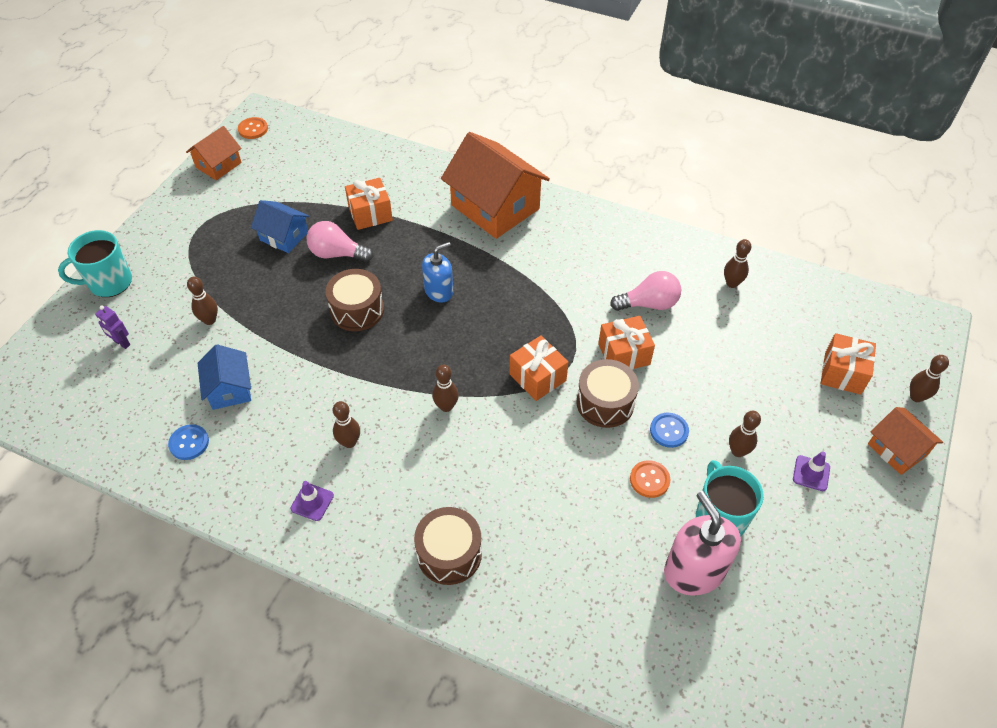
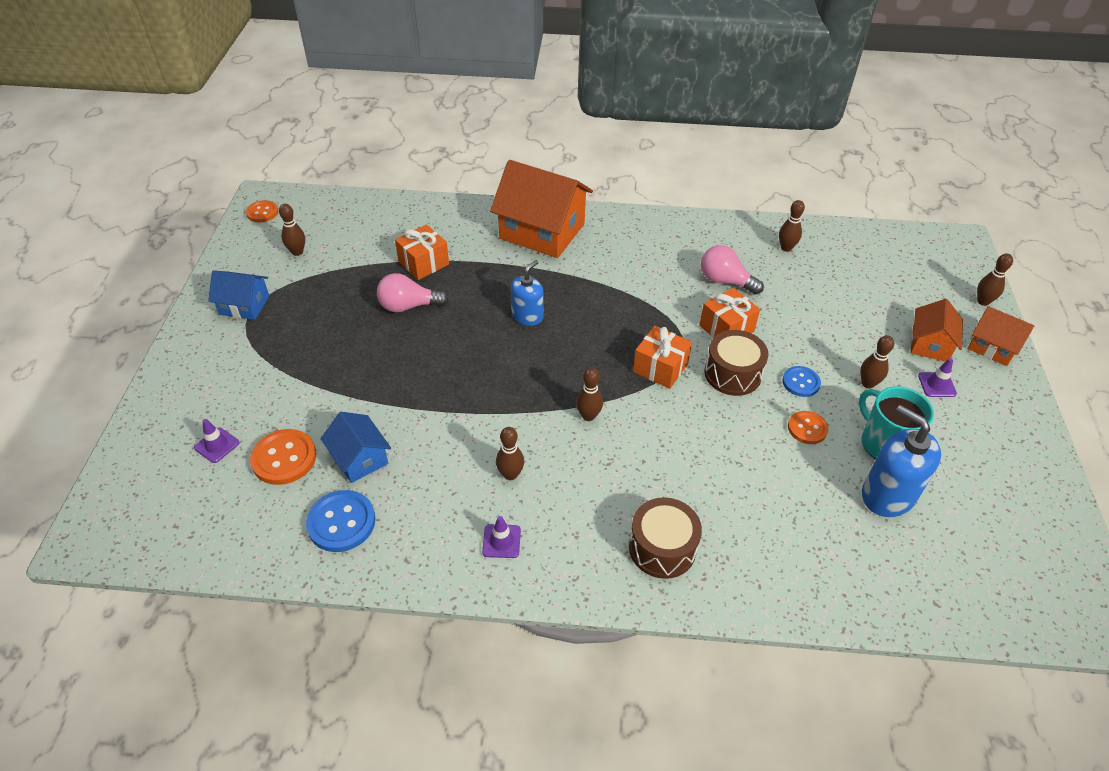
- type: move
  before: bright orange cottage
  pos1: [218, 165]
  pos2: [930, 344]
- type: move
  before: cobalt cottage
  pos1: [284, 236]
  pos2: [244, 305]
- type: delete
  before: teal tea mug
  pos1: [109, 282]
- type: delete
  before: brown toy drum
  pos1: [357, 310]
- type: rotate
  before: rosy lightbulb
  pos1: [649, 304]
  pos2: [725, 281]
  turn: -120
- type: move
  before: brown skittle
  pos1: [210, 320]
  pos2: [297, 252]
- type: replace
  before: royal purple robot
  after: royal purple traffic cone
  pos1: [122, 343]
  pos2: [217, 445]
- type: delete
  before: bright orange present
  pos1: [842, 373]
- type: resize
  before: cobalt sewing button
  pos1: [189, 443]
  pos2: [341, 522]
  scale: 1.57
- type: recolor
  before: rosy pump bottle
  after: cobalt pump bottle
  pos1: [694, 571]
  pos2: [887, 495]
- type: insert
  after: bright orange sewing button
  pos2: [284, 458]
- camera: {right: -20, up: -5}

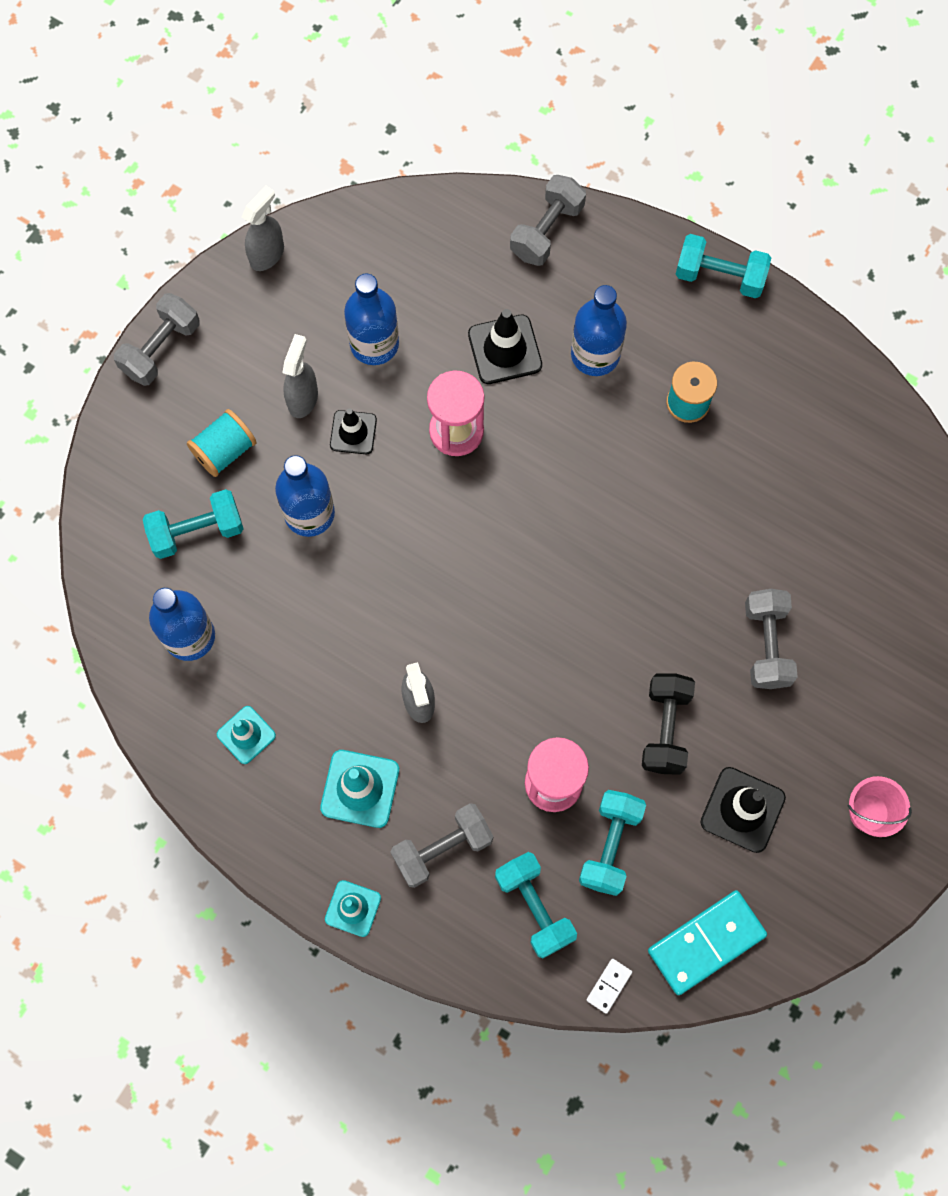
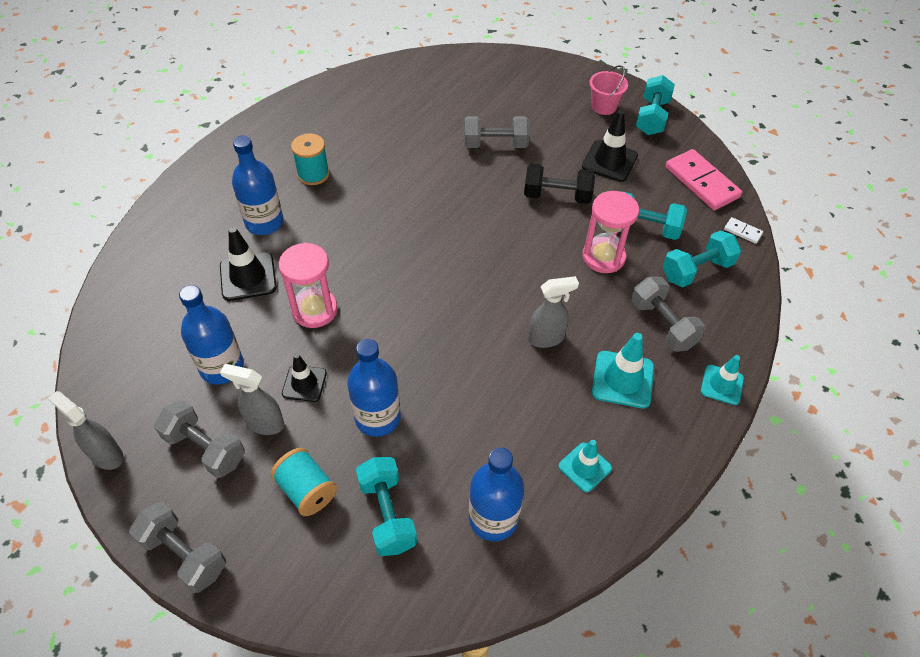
- type: move
  before: gray dumbbell
  pos1: [547, 231]
  pos2: [205, 448]
- type: move
  before: teal dumbbell
  pos1: [719, 276]
  pos2: [652, 117]
- type: recolor
  before: teal domino tile
  after: rosy domino tile
  pos1: [706, 943]
  pos2: [702, 182]
- camera: {right: -90, up: -20}

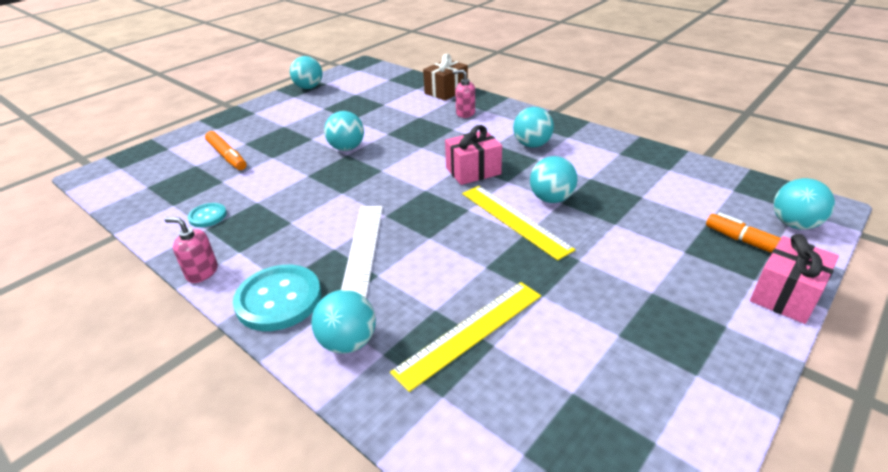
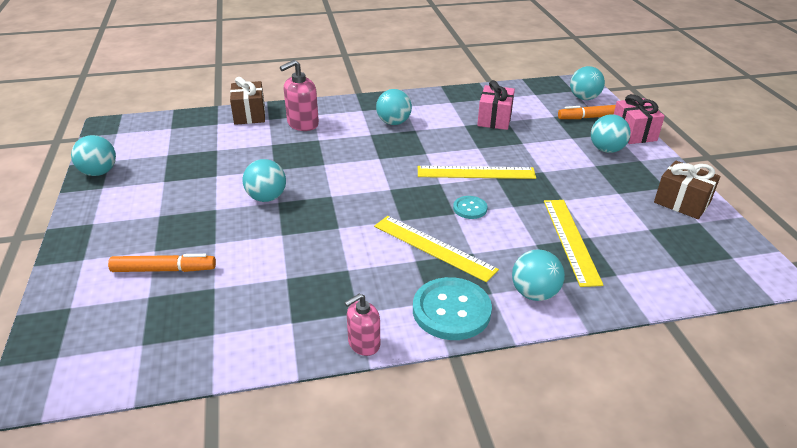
- type: resize
  before: rosy pump bottle
  pos1: [465, 113]
  pos2: [302, 124]
  scale: 1.51
- type: move
  before: rosy present
  pos1: [473, 171]
  pos2: [494, 119]
- type: move
  before: teal play ball
  pos1: [551, 199]
  pos2: [606, 150]
- type: move
  before: teal sewing button
  pos1: [208, 216]
  pos2: [470, 208]
- type: recolor
  before: white ruler
  after: golden ruler
  pos1: [363, 249]
  pos2: [434, 247]
- type: insert
  after: brown present
  pos2: [681, 202]
- camera: {right: -55, up: 0}

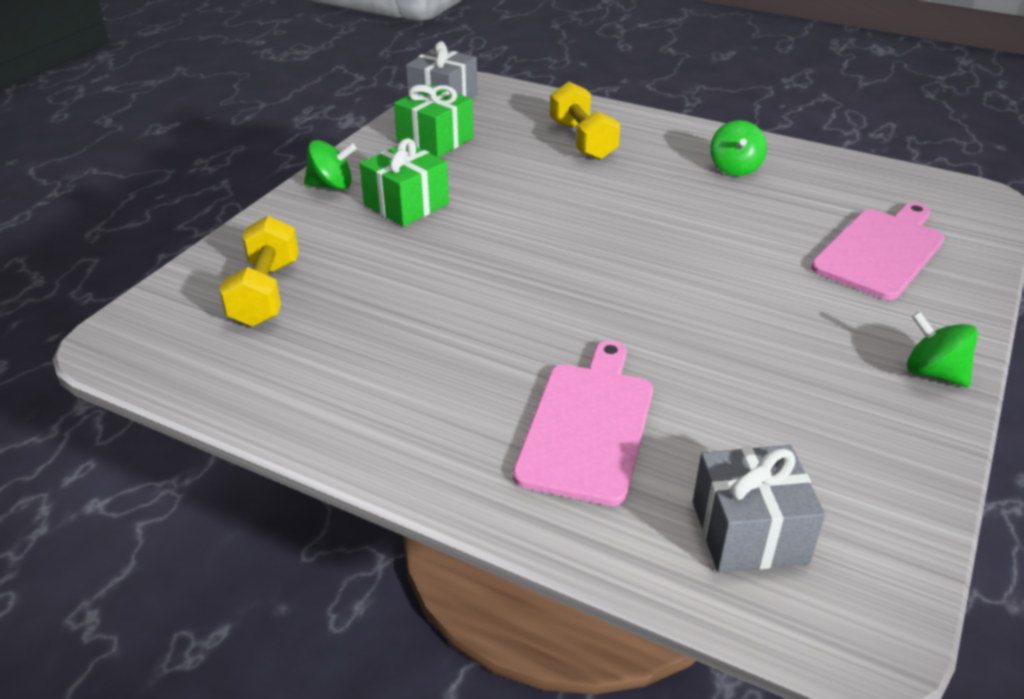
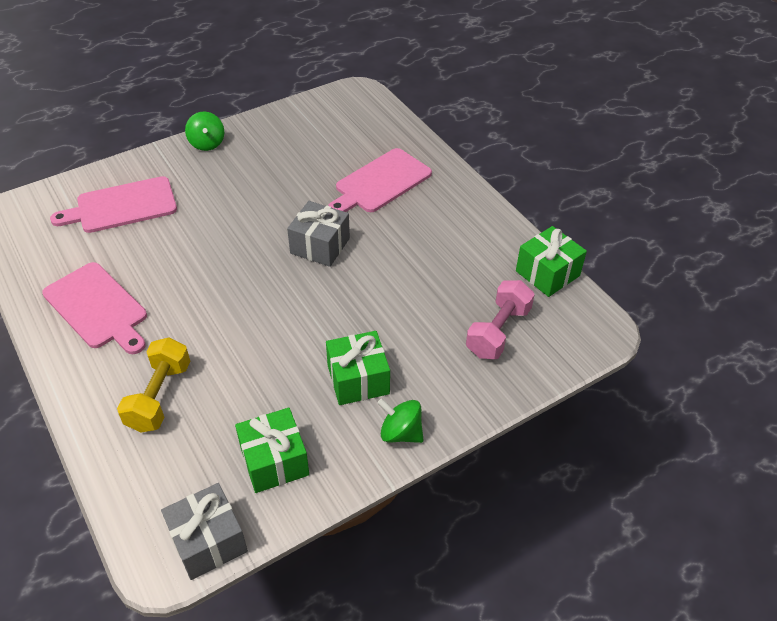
- type: replace
  before: leaf-green toy top
  after: rosy cutting board
  pos1: [735, 168]
  pos2: [97, 308]
- type: recolor
  before: golden dumbbell
  after: rosy dumbbell
  pos1: [266, 293]
  pos2: [498, 331]
- type: move
  before: gray present
  pos1: [749, 532]
  pos2: [320, 246]
- type: insert
  after: leaf-green present
  pos2: [547, 273]
- camera: {right: -150, up: 10}

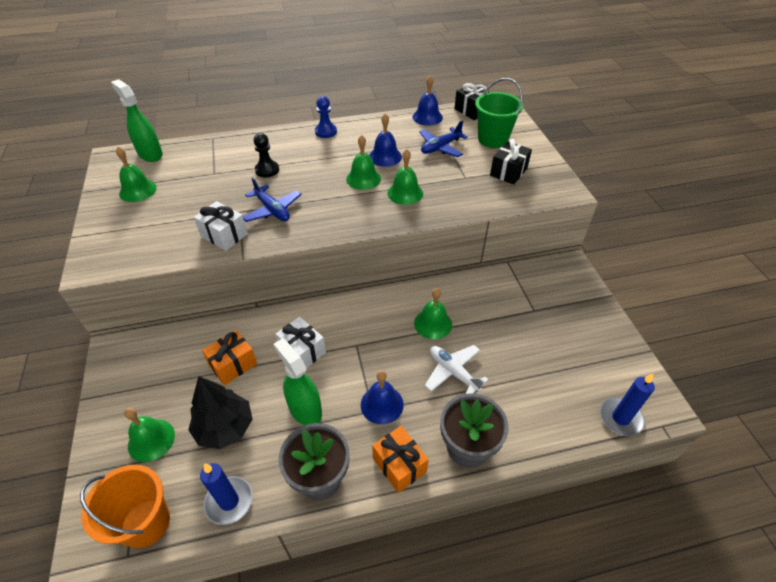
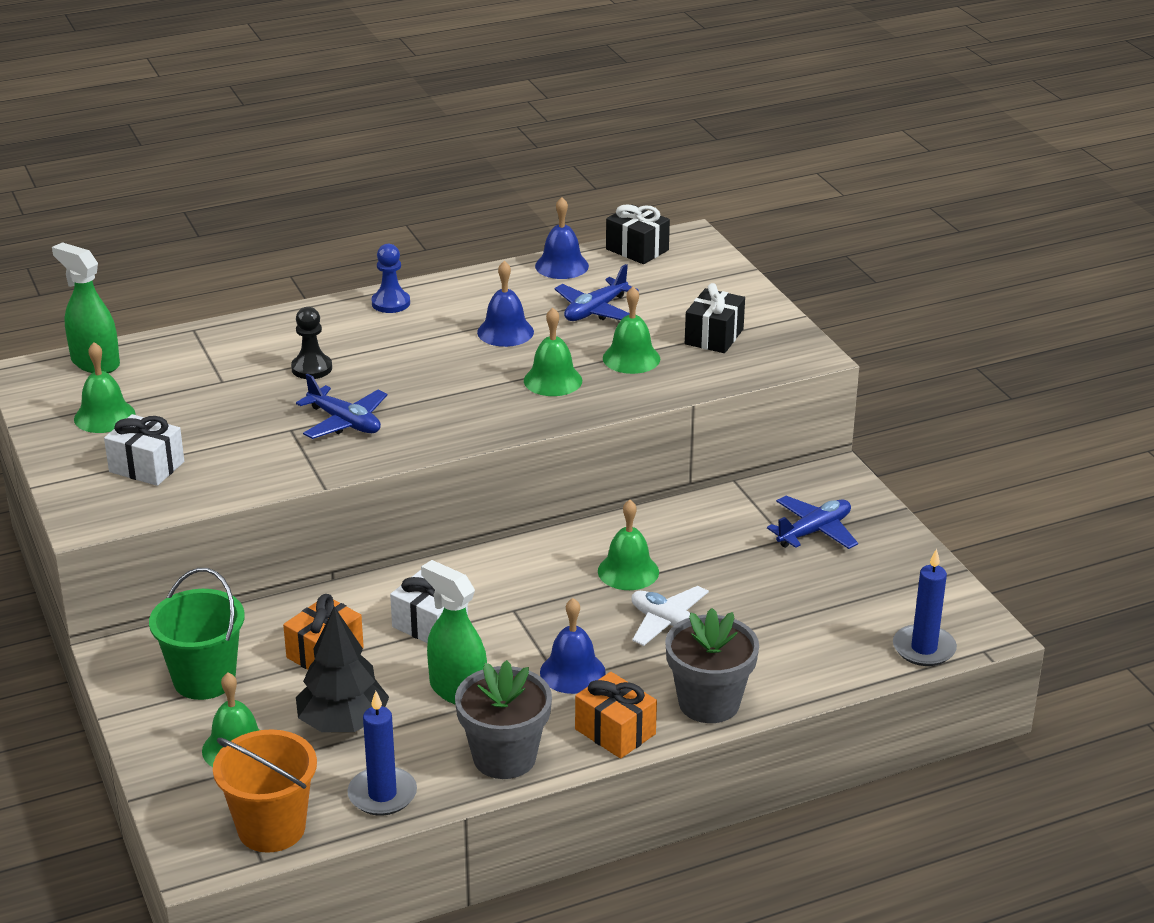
- type: move
  before: leaf-green pail
  pos1: [492, 139]
  pos2: [204, 679]
- type: move
  before: leaf-green bell
  pos1: [363, 178]
  pos2: [631, 358]
- type: move
  before: white present
  pos1: [224, 235]
  pos2: [146, 467]
- type: insert
  after: cobalt toy plane
  pos2: [814, 531]
- camera: {right: -10, up: -15}

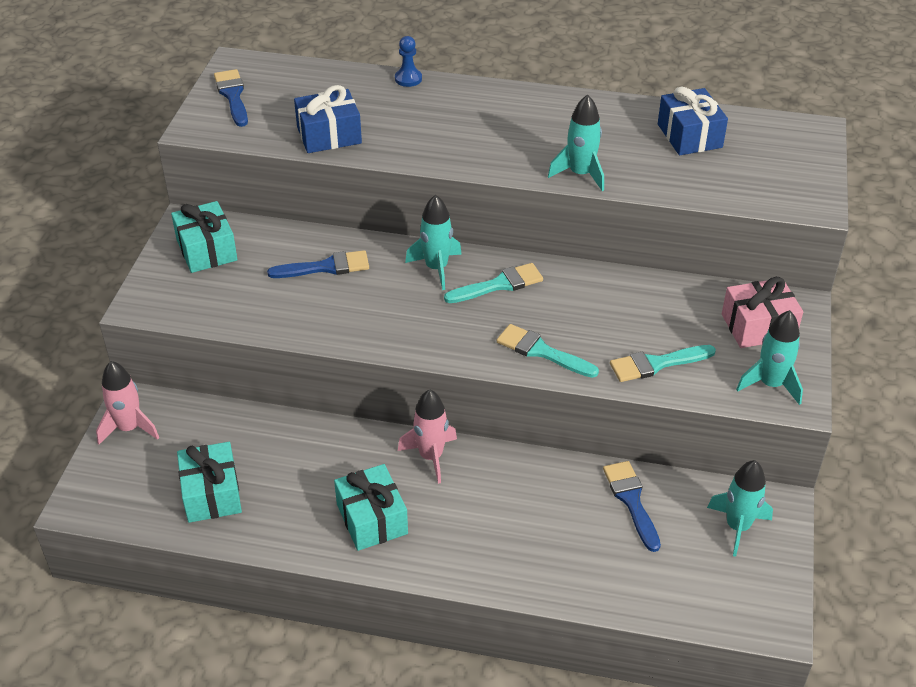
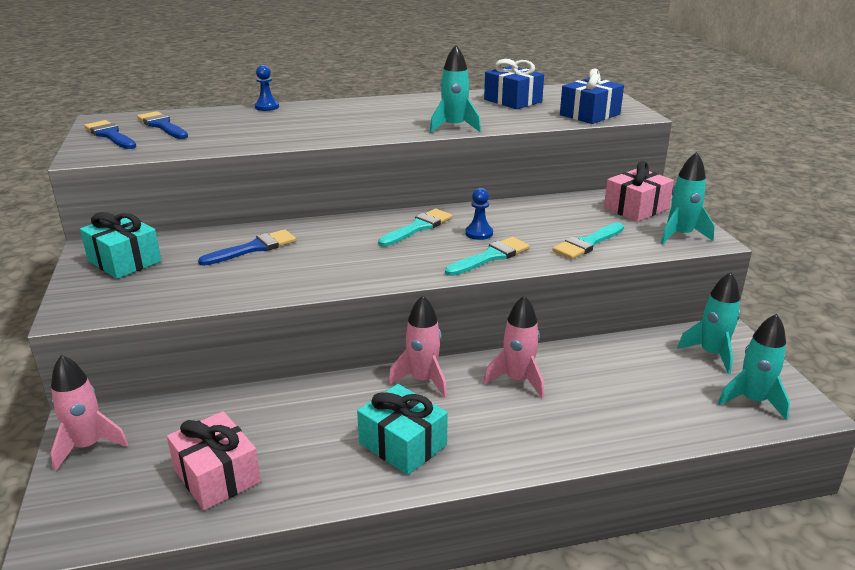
- type: move
  before: cobalt present
  pos1: [329, 135]
  pos2: [590, 114]
- type: move
  before: teal rocket
  pos1: [436, 268]
  pos2: [752, 401]
- type: rotate
  before: teal paint brush
  pos1: [541, 351]
  pos2: [490, 257]
  turn: 135
- type: recolor
  before: teal present
  after: rosy present
  pos1: [212, 494]
  pos2: [217, 475]
- type: move
  before: cobalt paint brush
  pos1: [631, 501]
  pos2: [162, 126]
- type: insert
  after: cobalt chess pawn
  pos2: [479, 233]
- type: insert
  after: rosy rocket
  pos2: [518, 380]
- camera: {right: -25, up: -15}

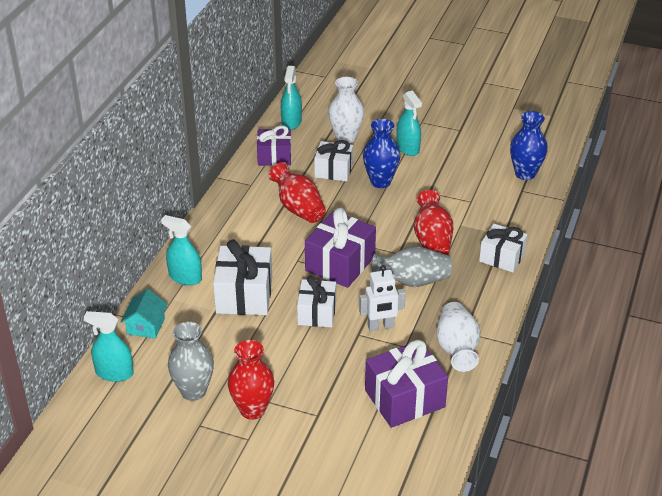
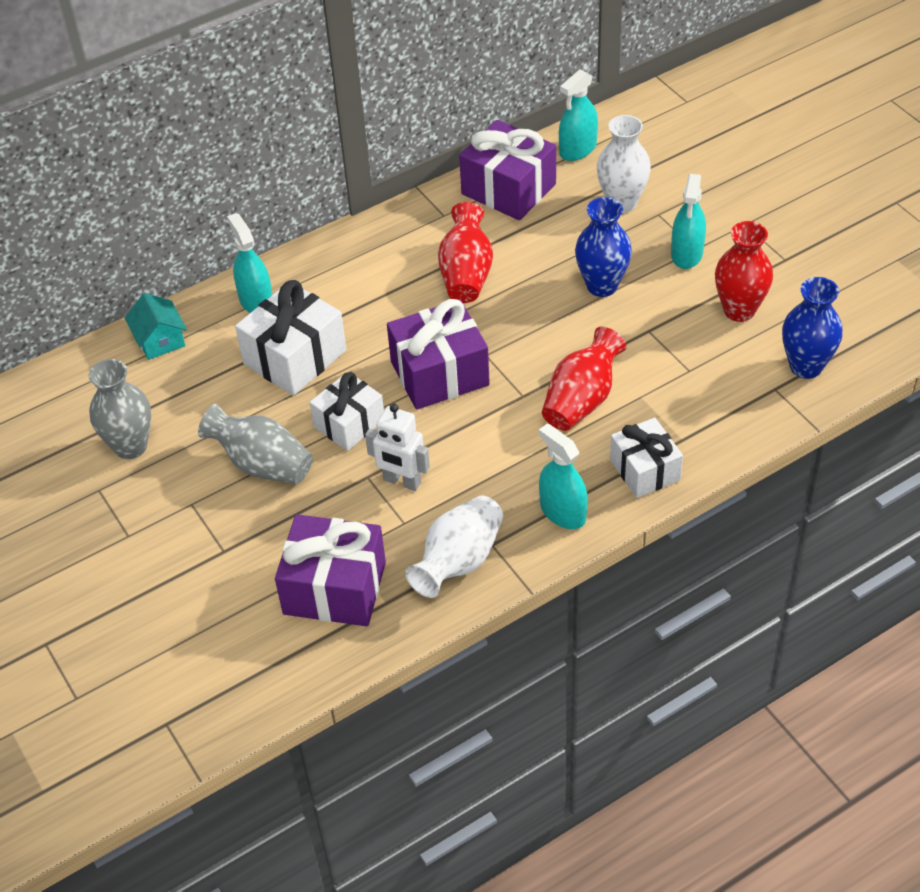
- type: resize
  before: royal purple present
  pos1: [274, 156]
  pos2: [508, 189]
  scale: 1.51
- type: delete
  before: white present
  pos1: [333, 170]
- type: move
  before: gray tall vase
  pos1: [412, 281]
  pos2: [262, 464]
- type: rotate
  before: teal cottage
  pos1: [146, 326]
  pos2: [160, 340]
  turn: -75
- type: move
  before: teal sprayer
  pos1: [114, 373]
  pos2: [562, 512]
- type: move
  before: scarlet tall vase
  pos1: [252, 410]
  pos2: [739, 310]
- camera: {right: 40, up: 10}

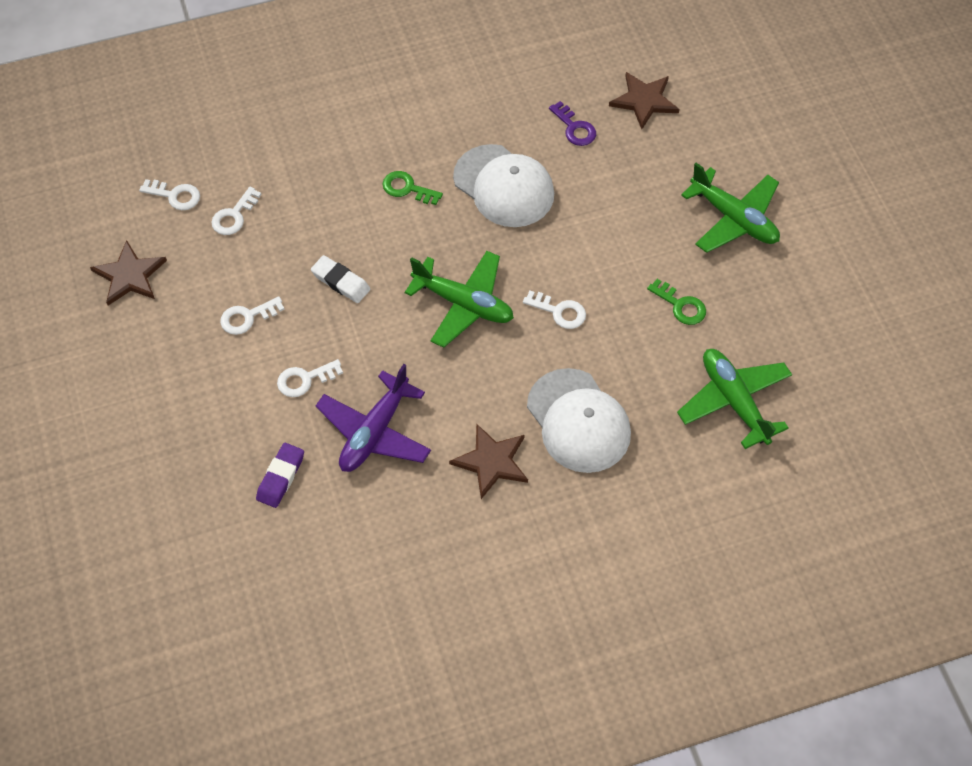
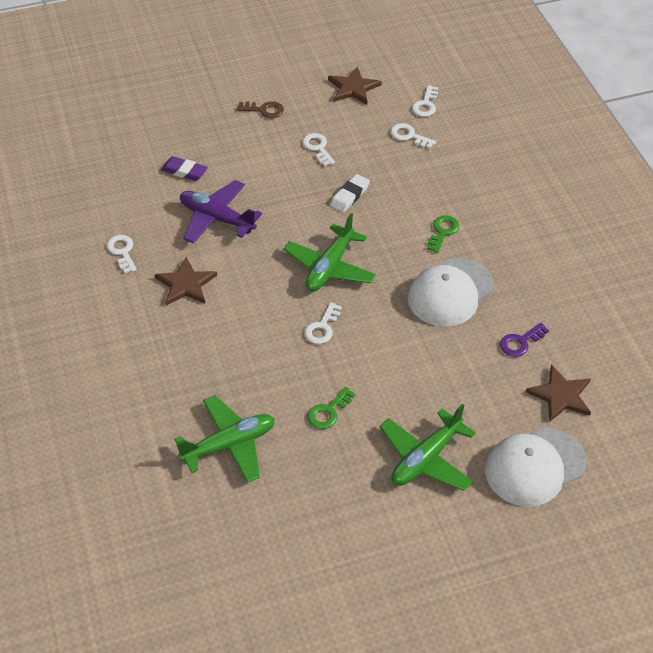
- type: move
  before: white key
  pos1: [304, 379]
  pos2: [122, 251]
- type: move
  before: white cap
  pos1: [578, 421]
  pos2: [534, 467]
- type: insert
  after: brown key
  pos2: [264, 110]
- camera: {right: 90, up: -10}

